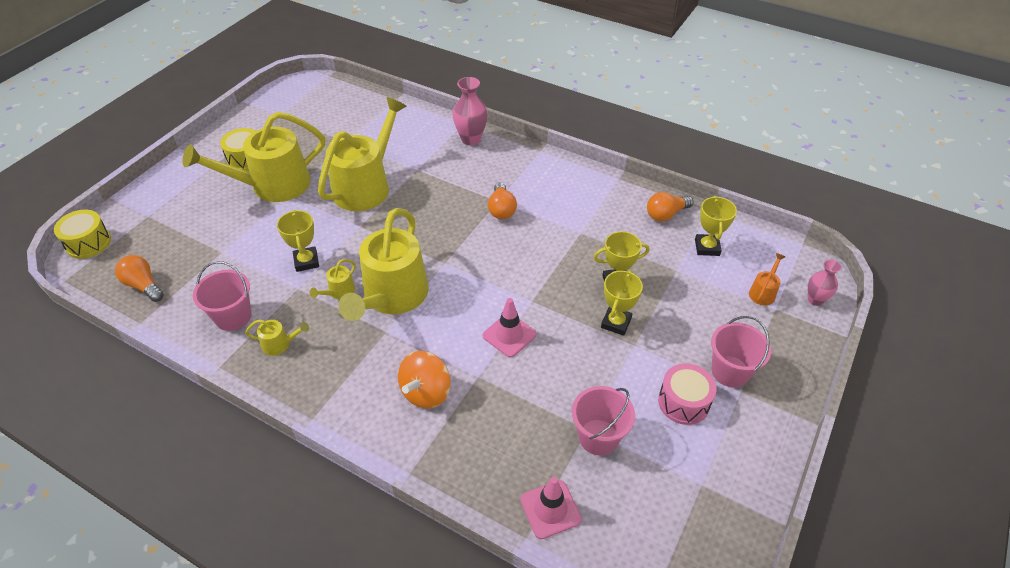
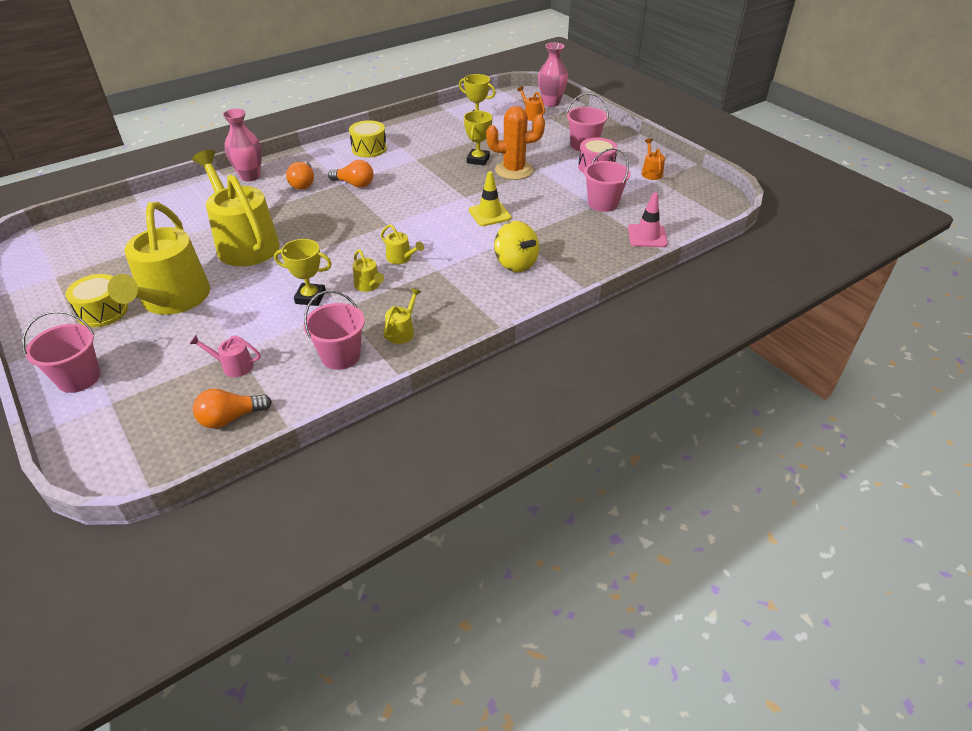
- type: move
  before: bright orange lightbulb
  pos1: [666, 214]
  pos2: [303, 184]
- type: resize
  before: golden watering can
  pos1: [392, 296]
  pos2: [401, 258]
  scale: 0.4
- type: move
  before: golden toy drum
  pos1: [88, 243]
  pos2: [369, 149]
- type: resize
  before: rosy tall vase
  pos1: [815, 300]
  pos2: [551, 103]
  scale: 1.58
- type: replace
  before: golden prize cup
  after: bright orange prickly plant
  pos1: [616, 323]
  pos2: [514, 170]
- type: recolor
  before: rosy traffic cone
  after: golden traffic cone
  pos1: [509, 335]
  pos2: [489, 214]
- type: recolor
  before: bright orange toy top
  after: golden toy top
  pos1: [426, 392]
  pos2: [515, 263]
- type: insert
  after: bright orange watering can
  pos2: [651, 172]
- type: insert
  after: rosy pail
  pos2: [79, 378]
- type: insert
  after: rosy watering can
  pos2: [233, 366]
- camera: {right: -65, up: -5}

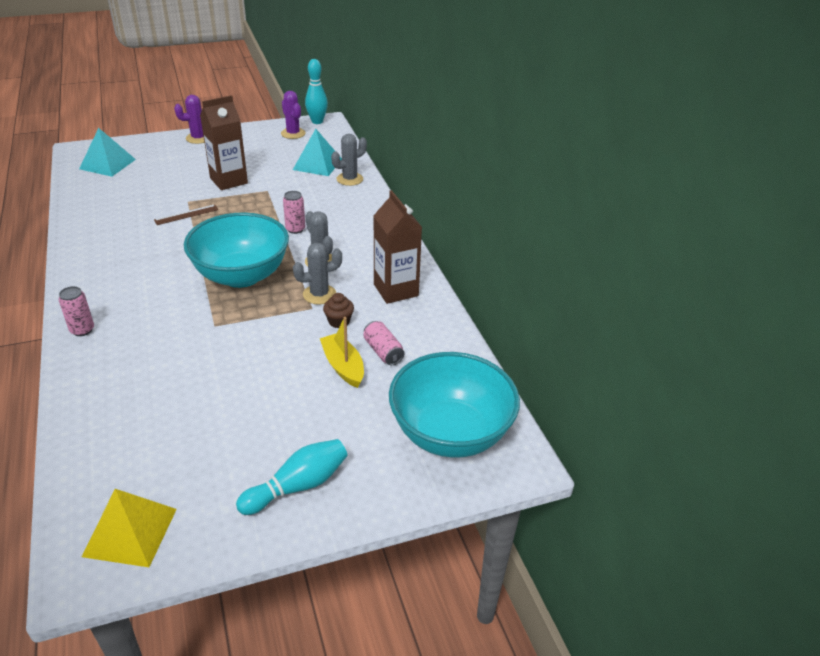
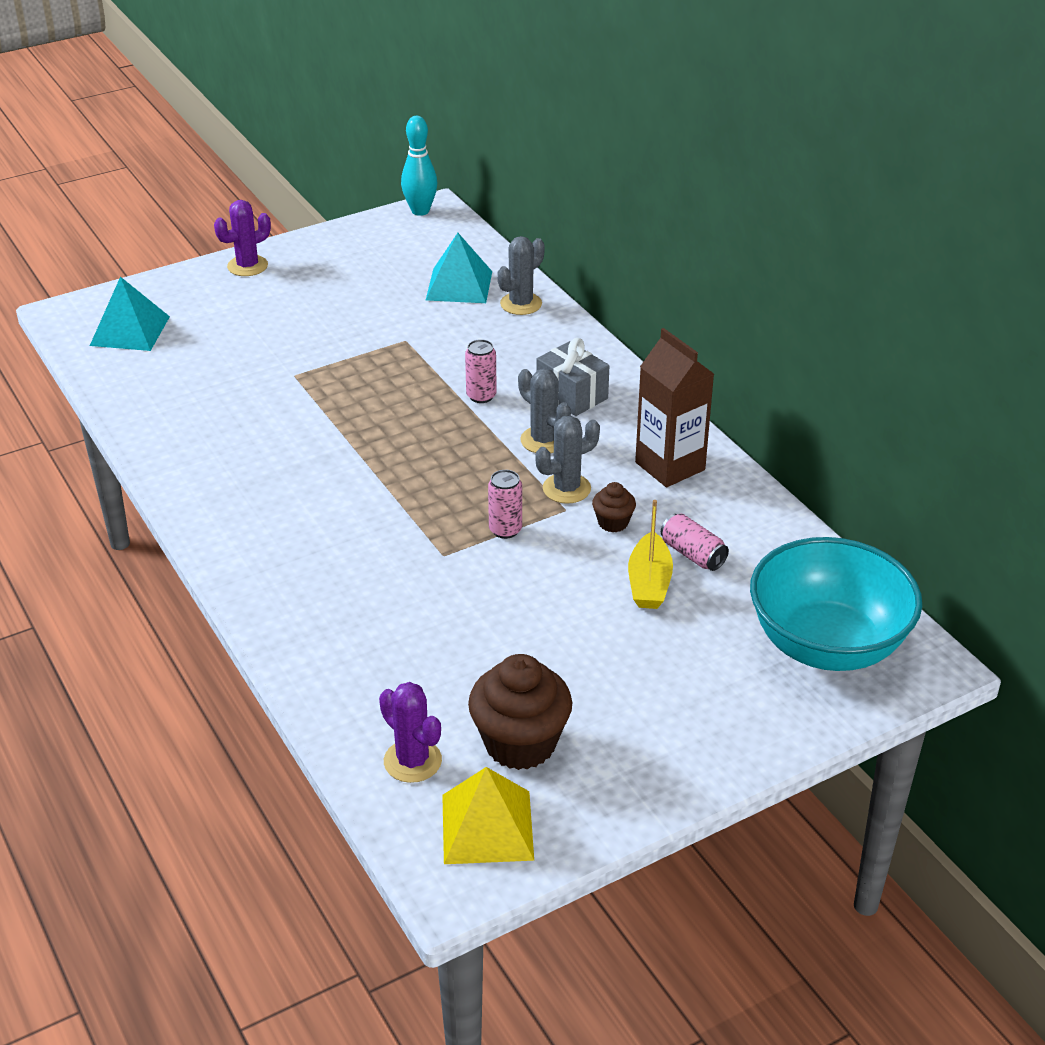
- type: move
  before: royal purple prickly plant
  pos1: [293, 133]
  pos2: [412, 761]
- type: delete
  before: brown carton
  pos1: [229, 181]
- type: delete
  before: brown ruler
  pos1: [186, 215]
- type: delete
  before: teal bowl
  pos1: [241, 275]
- type: move
  before: rosy soda can
  pos1: [82, 330]
  pos2: [505, 530]
- type: rotate
  before: golden toy boat
  pos1: [343, 366]
  pos2: [649, 582]
  turn: -135
- type: delete
  before: teal skittle
  pos1: [298, 486]
- type: insert
  after: gray present
  pos2: [572, 395]
- type: insert
  after: brown muffin
  pos2: [520, 743]
- camera: {right: -10, up: 0}

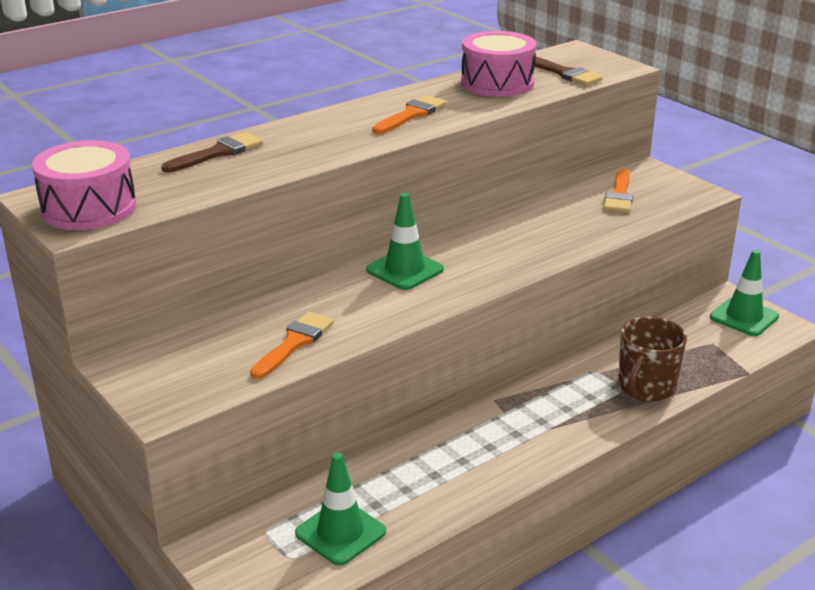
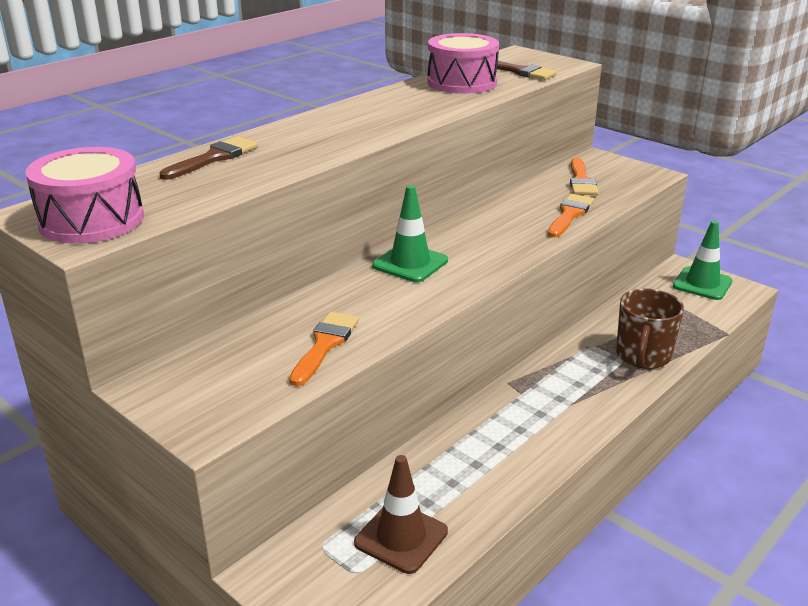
- type: move
  before: bright orange paint brush
  pos1: [411, 115]
  pos2: [569, 214]
- type: recolor
  before: leaf-green traffic cone
  after: brown traffic cone
  pos1: [340, 532]
  pos2: [401, 537]
- camera: {right: -10, up: 0}

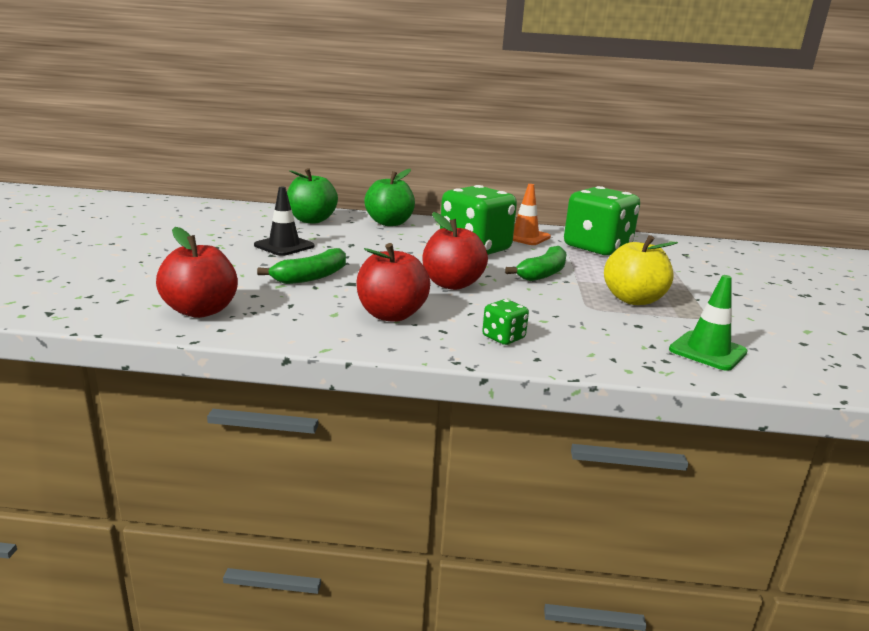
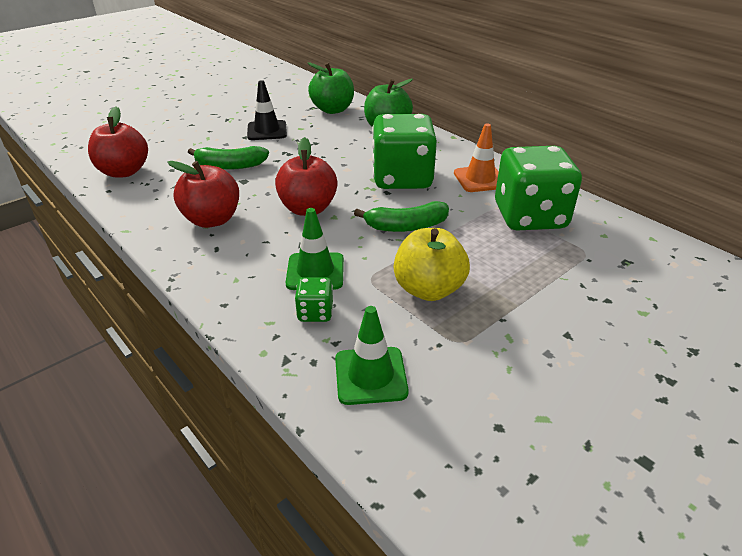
- type: move
  before: leaf-green dice
  pos1: [503, 337]
  pos2: [315, 312]
- type: insert
  after: leaf-green traffic cone
  pos2: [315, 272]
- camera: {right: 45, up: 15}

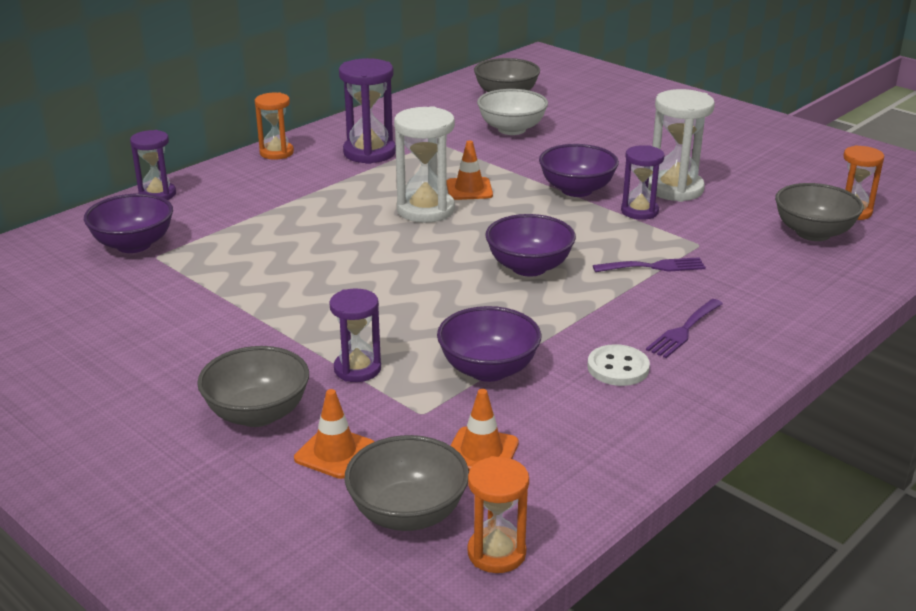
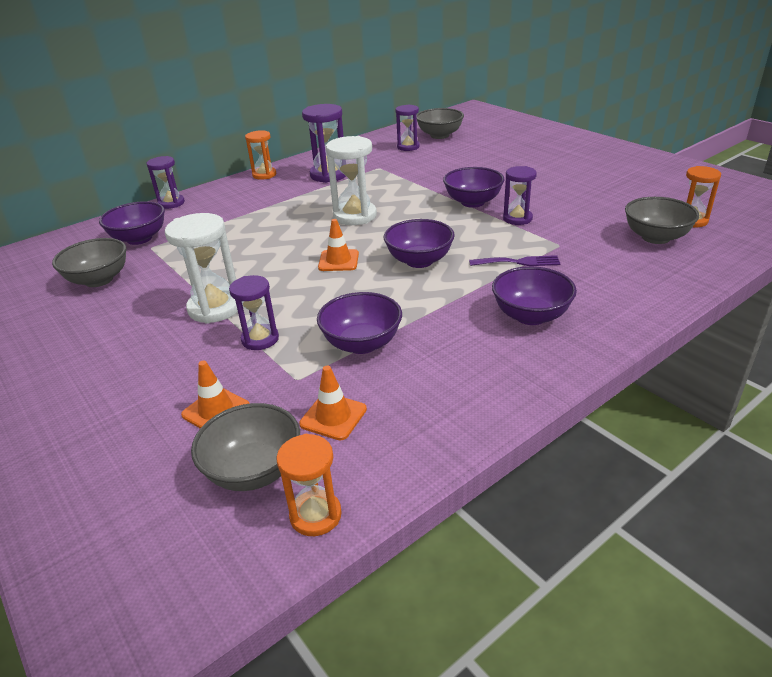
- type: delete
  before: white bowl
  pos1: [511, 129]
- type: move
  before: white sandglass
  pos1: [675, 189]
  pos2: [215, 308]
- type: move
  before: bright orange traffic cone
  pos1: [469, 189]
  pos2: [338, 261]
- type: replace
  before: royal purple table fork
  after: royal purple bowl
  pos1: [683, 331]
  pos2: [531, 316]
- type: delete
  before: white sewing button
  pos1: [618, 368]
- type: move
  before: gray bowl
  pos1: [257, 414]
  pos2: [99, 280]
- type: insert
  after: royal purple sandglass
  pos2: [408, 147]
- camera: {right: 10, up: 5}

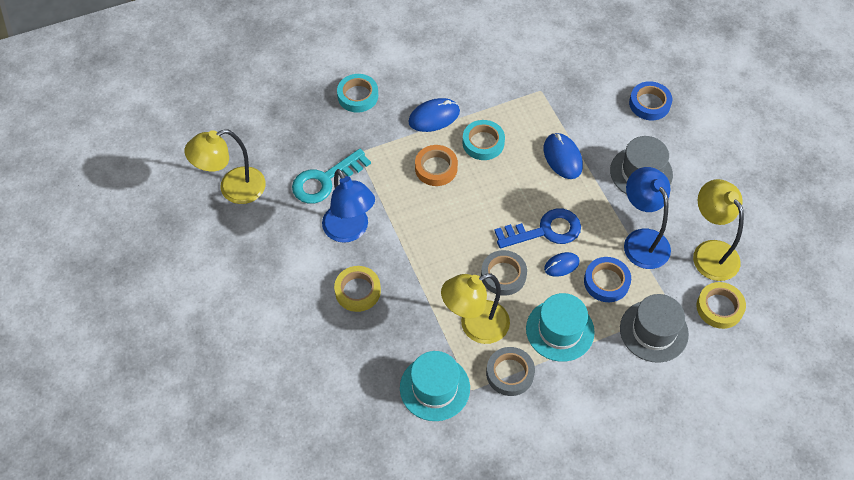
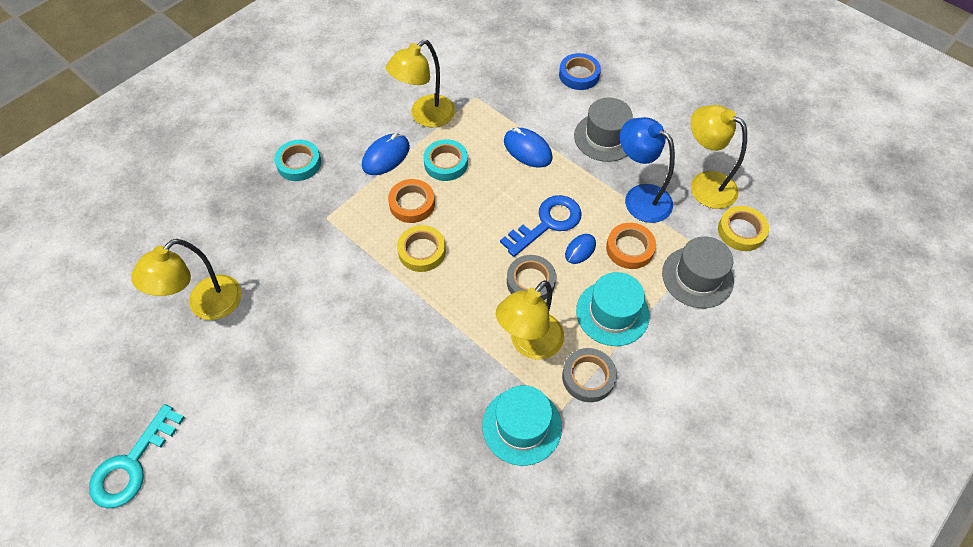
- type: move
  before: teal key
  pos1: [325, 180]
  pos2: [132, 464]
- type: delete
  before: cobalt lamp
  pos1: [350, 231]
- type: recolor
  before: cobalt roll of tape
  after: bright orange roll of tape
  pos1: [606, 282]
  pos2: [629, 248]
- type: move
  before: golden roll of tape
  pos1: [358, 291]
  pos2: [422, 251]
- type: insert
  after: golden lamp
  pos2: [425, 116]
- camera: {right: -25, up: 0}

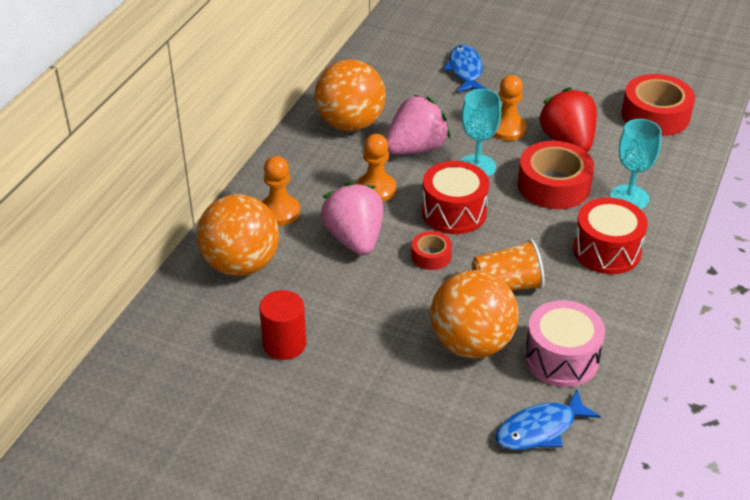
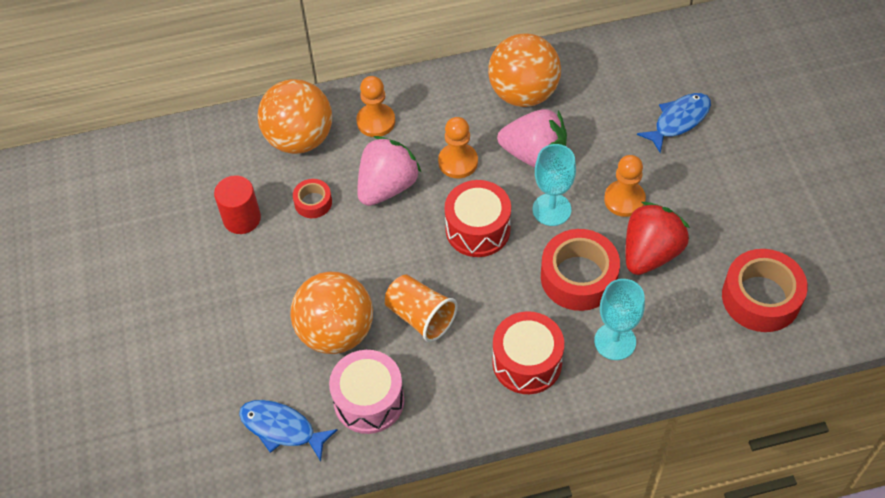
- type: move
  before: scarlet roll of tape
  pos1: [431, 256]
  pos2: [313, 202]
- camera: {right: 55, up: 15}

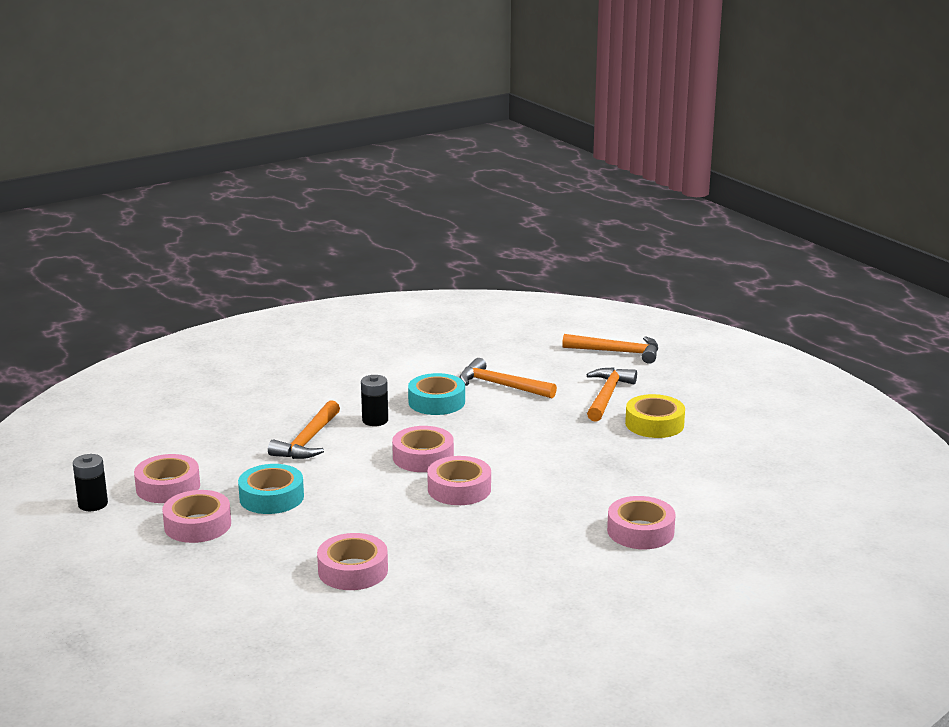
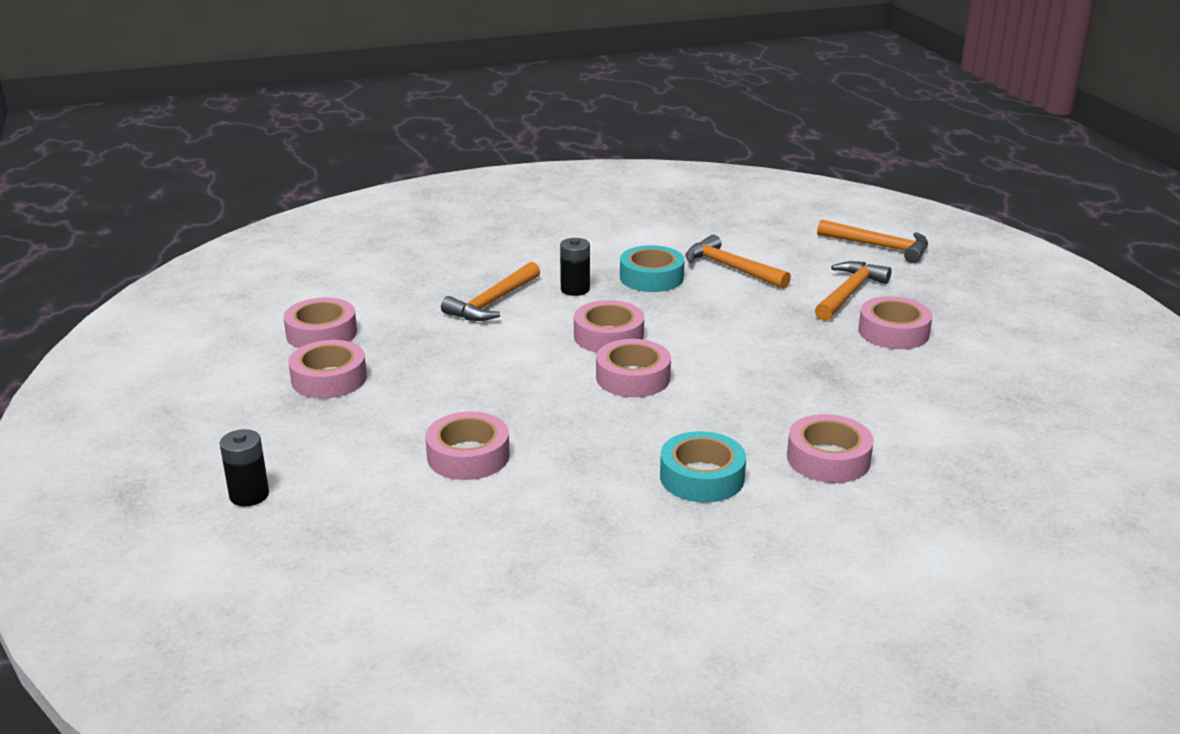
- type: recolor
  before: golden roll of tape
  after: rosy roll of tape
  pos1: [654, 424]
  pos2: [893, 332]
- type: move
  before: jet-black battery
  pos1: [93, 504]
  pos2: [249, 495]
- type: move
  before: teal roll of tape
  pos1: [271, 497]
  pos2: [702, 477]
- camera: {right: 15, up: 5}

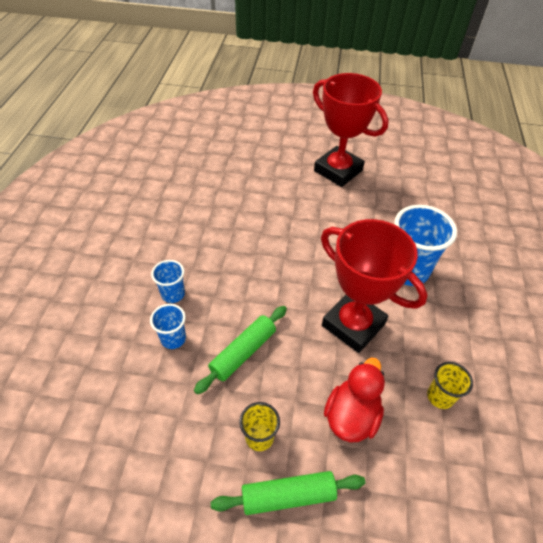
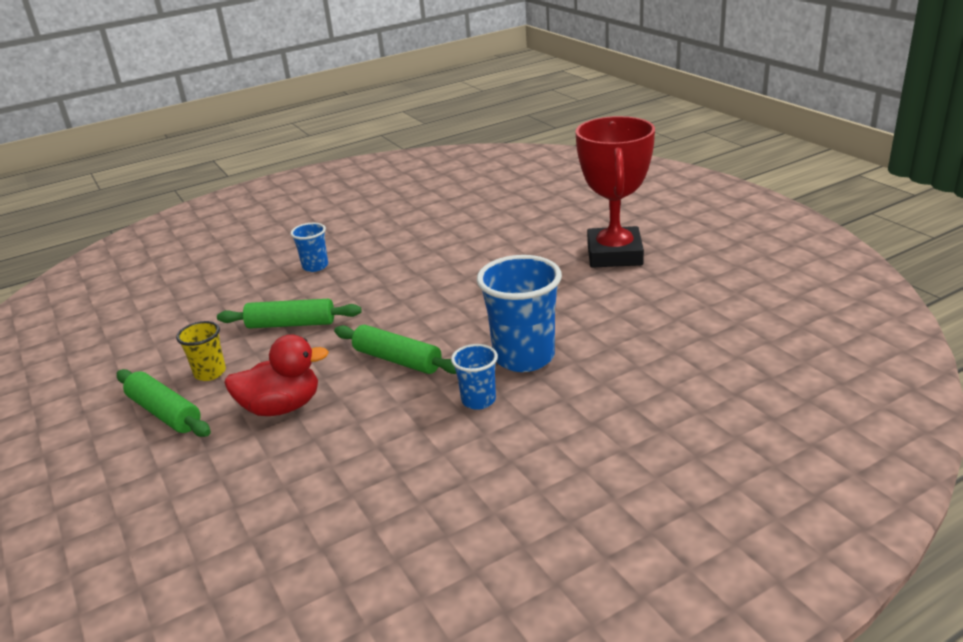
- type: replace
  before: scarlet prize cup
  after: leaf-green dough roller
  pos1: [353, 324]
  pos2: [397, 360]
- type: move
  before: cobalt cup
  pos1: [173, 339]
  pos2: [478, 400]
- type: delete
  before: golden cup
  pos1: [440, 396]
- camera: {right: 55, up: -20}

